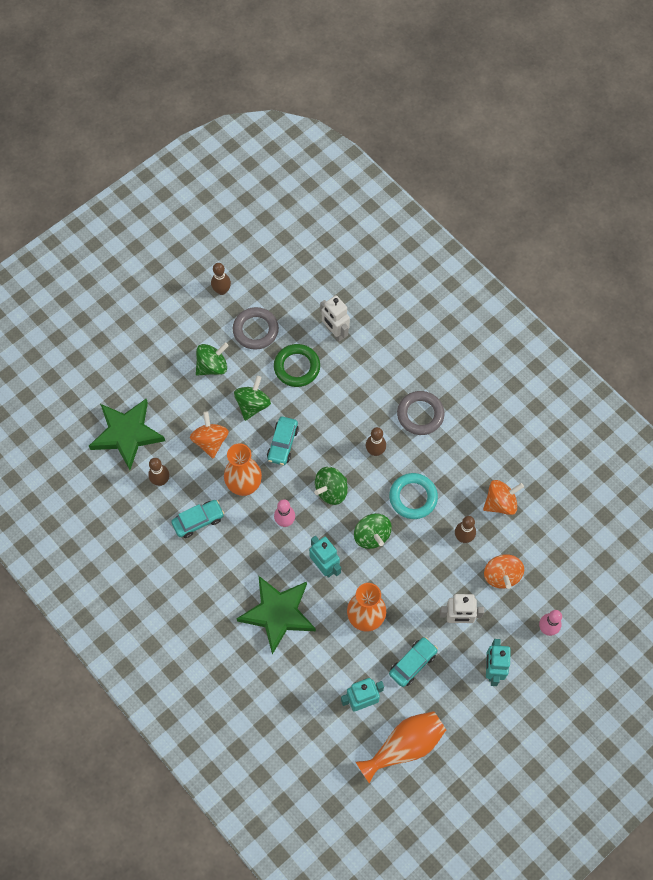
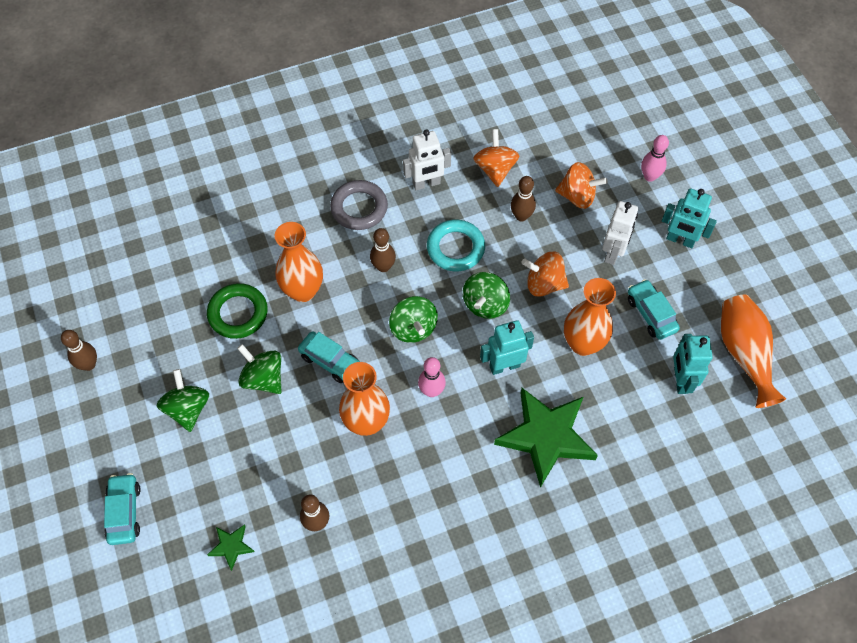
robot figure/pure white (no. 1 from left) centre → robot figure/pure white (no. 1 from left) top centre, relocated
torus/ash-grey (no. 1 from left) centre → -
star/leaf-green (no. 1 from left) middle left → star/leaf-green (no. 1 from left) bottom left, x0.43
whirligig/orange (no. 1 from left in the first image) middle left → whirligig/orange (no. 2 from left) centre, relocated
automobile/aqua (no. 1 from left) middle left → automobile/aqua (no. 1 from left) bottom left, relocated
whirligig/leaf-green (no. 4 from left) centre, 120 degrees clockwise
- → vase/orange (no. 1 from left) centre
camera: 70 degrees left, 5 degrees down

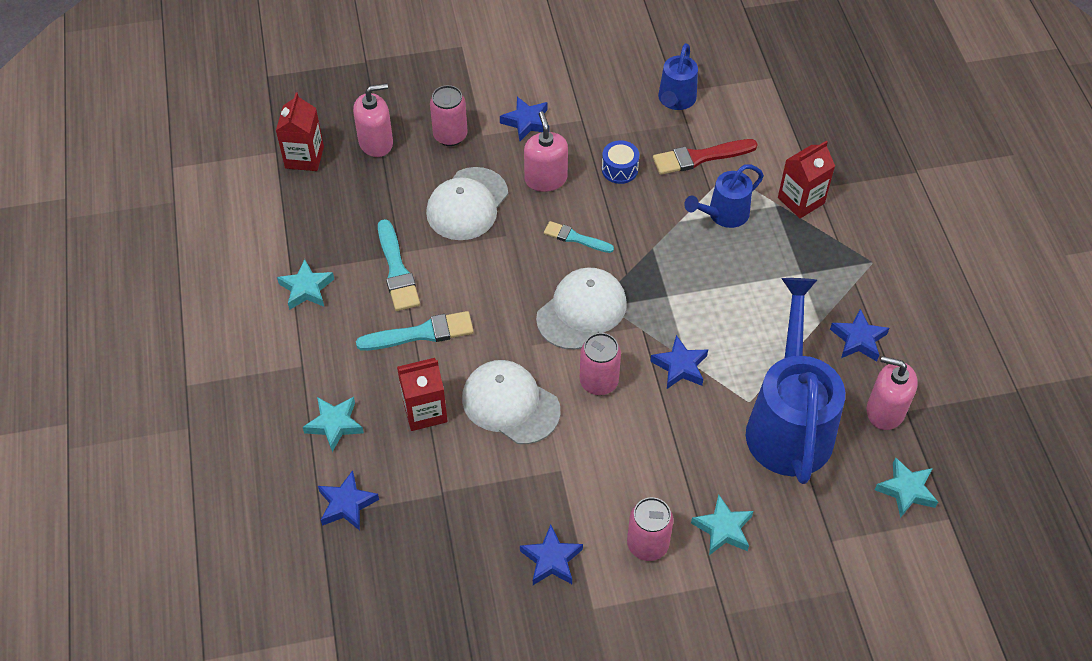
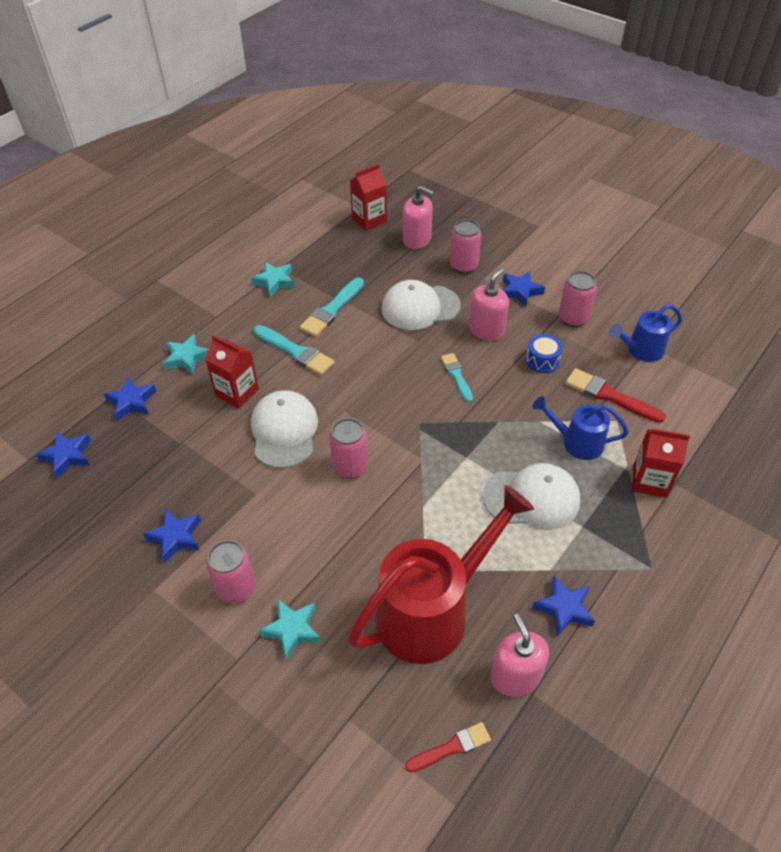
baseball cap/pure white (no. 3 from left) centre → baseball cap/pure white (no. 3 from left) middle right, relocated
watering can/cobalt (no. 3 from left) middle right → watering can/scarlet bottom centre
star/cobalt (no. 4 from left in the first image) centre → star/cobalt (no. 1 from left) middle left, relocated
star/aqua (no. 4 from left) bottom right → brush/scarlet (no. 1 from left) bottom centre
- → soda can/rosy (no. 4 from left) middle right
camera: 50 degrees right, 5 degrees down

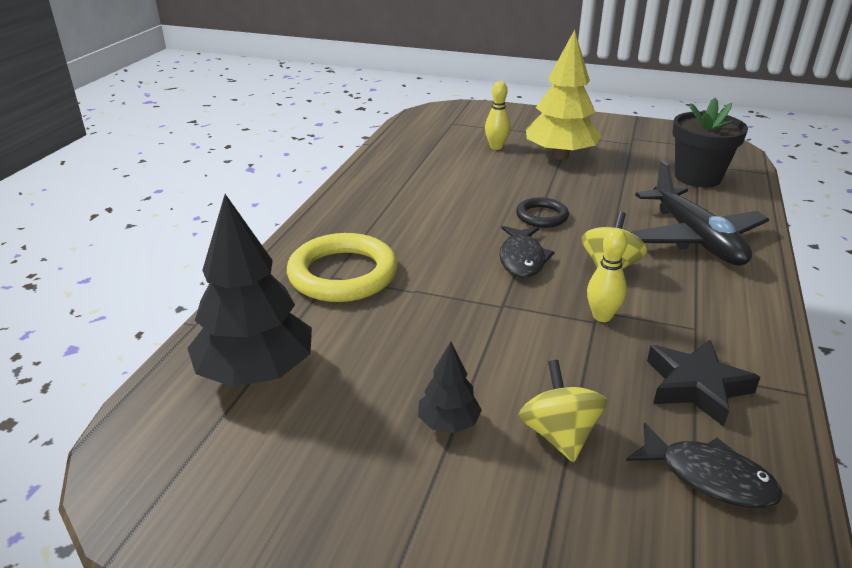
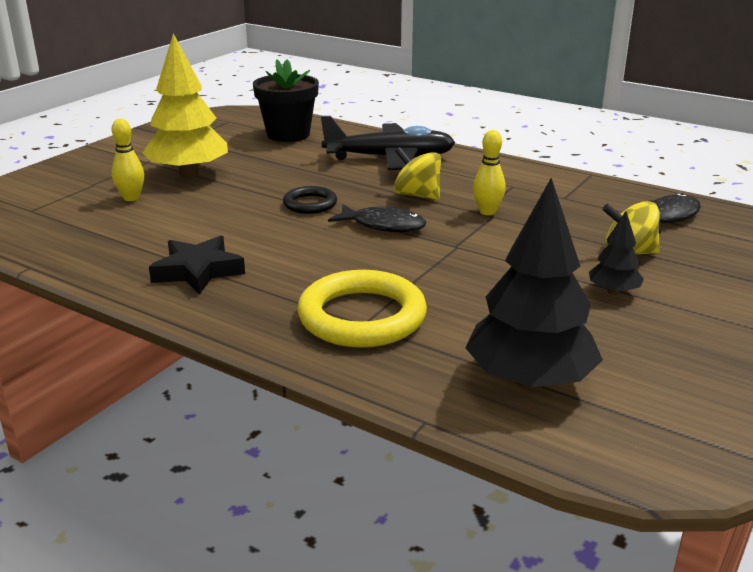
star/black bottom right → star/black middle left, relocated
camera: 75 degrees left, 5 degrees down

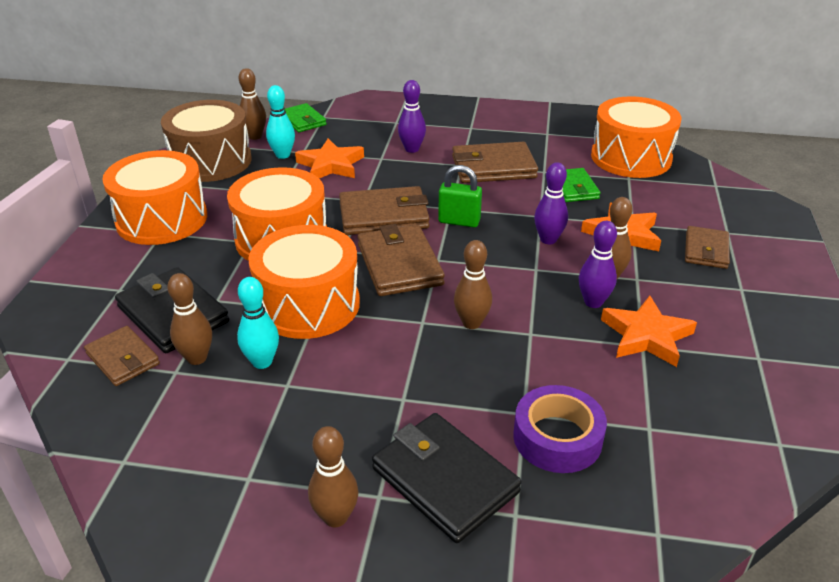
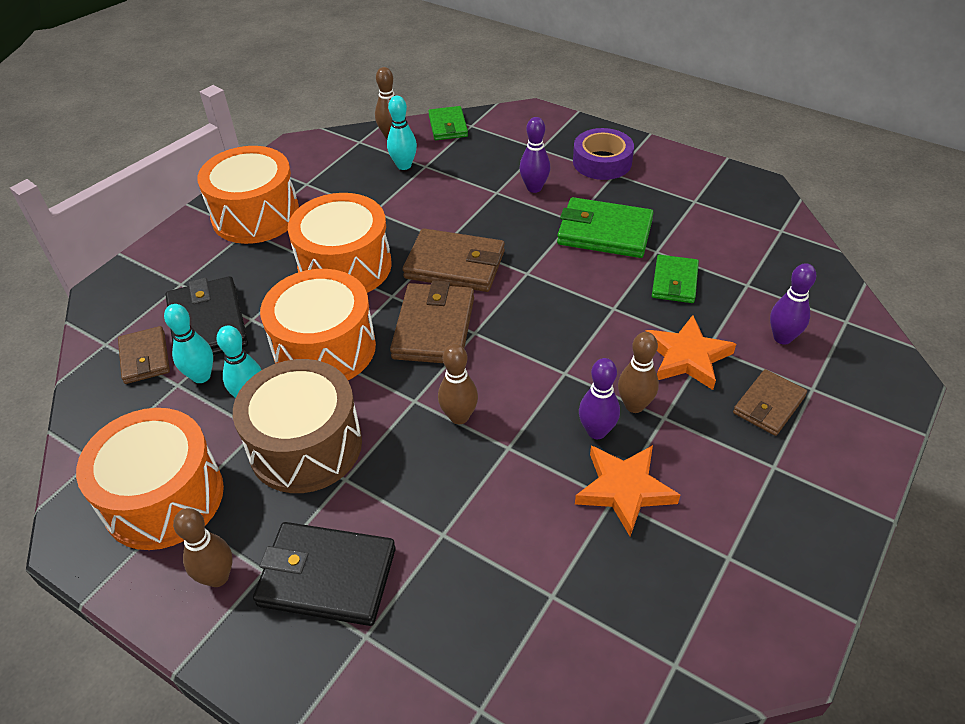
toy drum/orange (no. 4 from left in the first image) top right → toy drum/orange (no. 1 from left) middle left, relocated
toy drum/brown top left → toy drum/brown middle left, relocated
star/orange (no. 1 from left) top centre → -
wallet/brown (no. 4 from left) top centre → wallet/leaf-green (no. 2 from left) top centre
bowling pin/purple (no. 2 from left in the first image) centre → bowling pin/purple (no. 3 from left) middle right, relocated
padlock/leaf-green centre → -
bowling pin/brown (no. 1 from left) middle left → bowling pin/aqua (no. 1 from left) middle left
roll of tape/purple bottom right → roll of tape/purple top centre, relocated
wallet/black (no. 2 from left) bottom centre, 60 degrees counterclockwise
camera: 25 degrees right, 10 degrees up

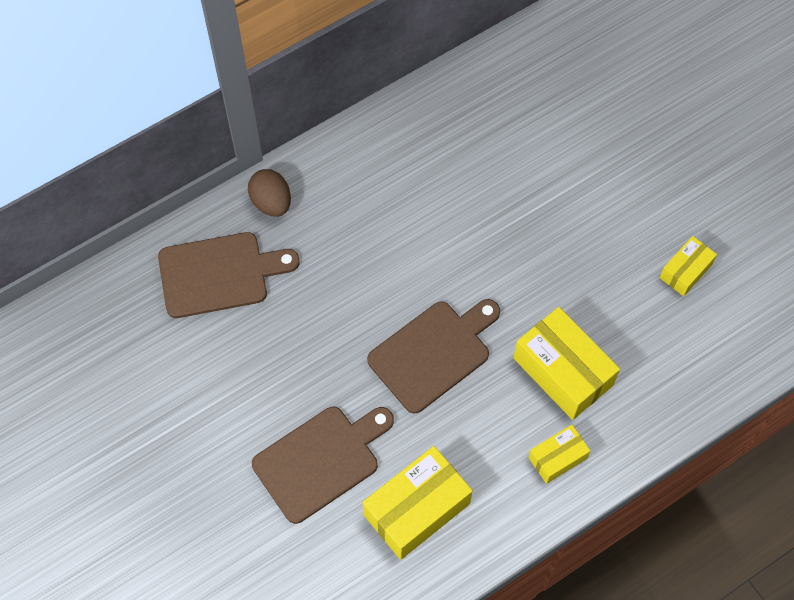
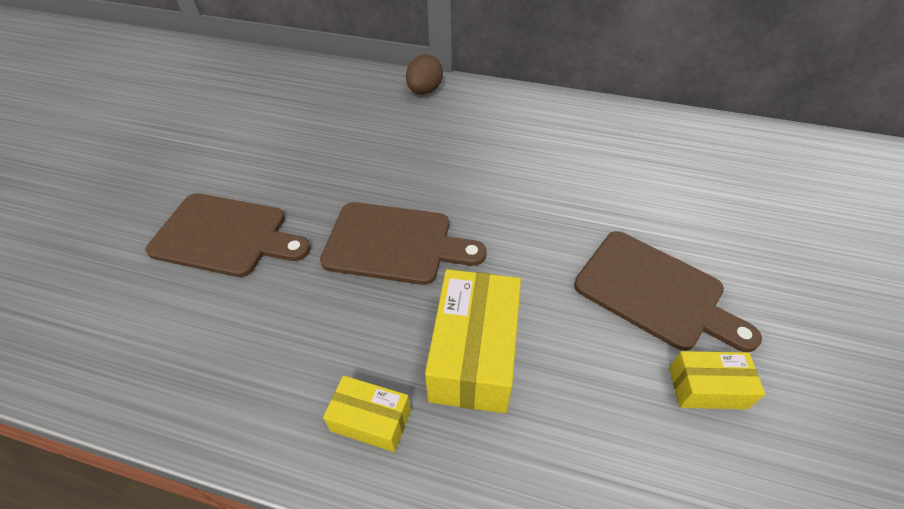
cutting board/brown (no. 1 from left in the first image) middle left → cutting board/brown (no. 3 from left) middle right, relocated
package/yellow (no. 1 from left) bottom centre → -
camera: 50 degrees right, 15 degrees down

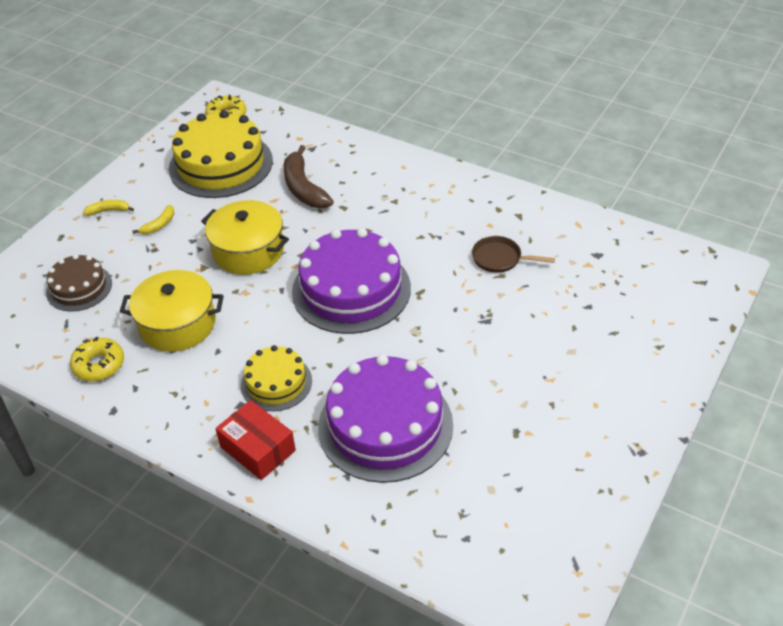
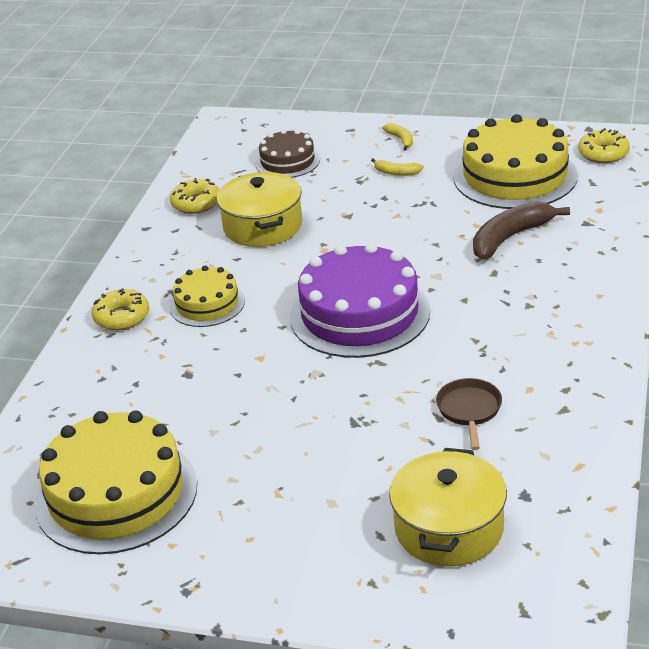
pot/yellow (no. 2 from left) middle left → pot/yellow (no. 2 from left) bottom right, relocated
gateau/purple (no. 2 from left) bottom centre → -
package/scarlet bottom left → donut/yellow (no. 1 from left) middle left
- → gateau/yellow (no. 1 from left) bottom left
camera: 75 degrees right, 10 degrees down

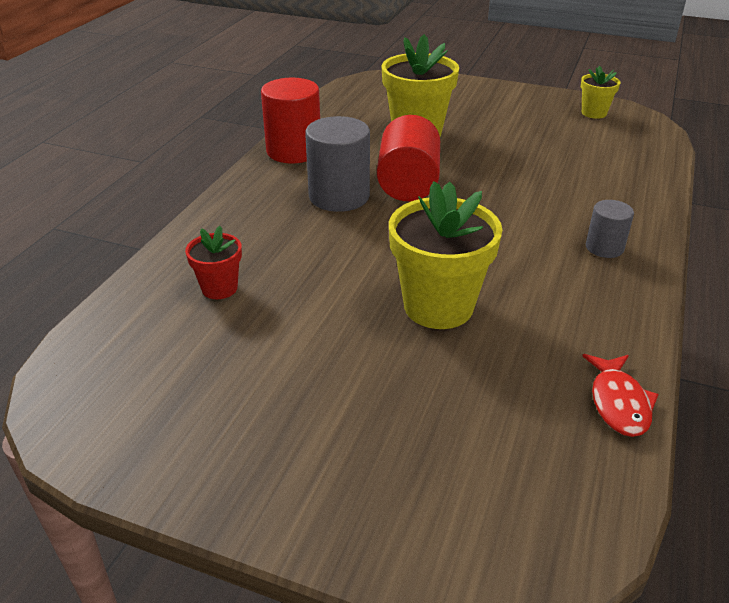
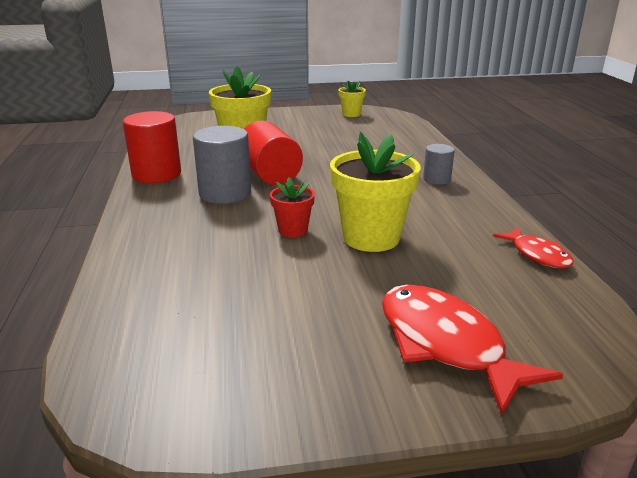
potted plant/scarlet middle left → potted plant/scarlet centre, relocated
- → fish figure/scarlet (no. 1 from left) bottom right
camera: 30 degrees left, 10 degrees down

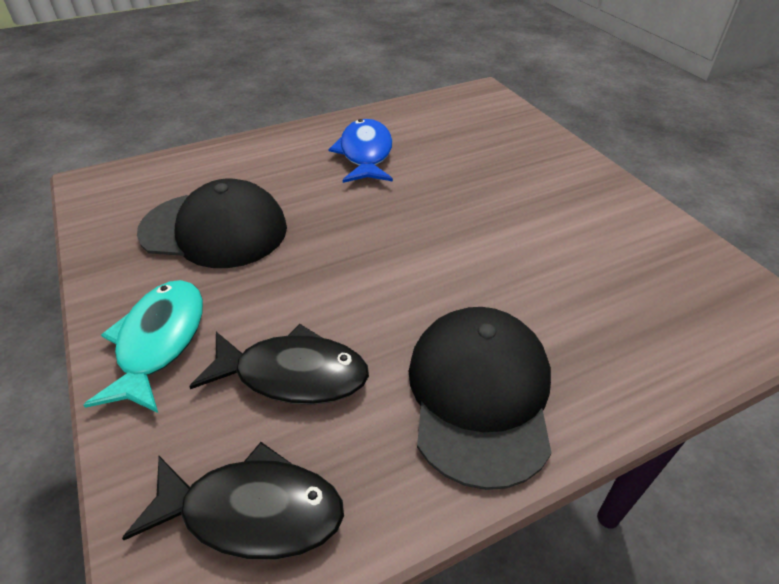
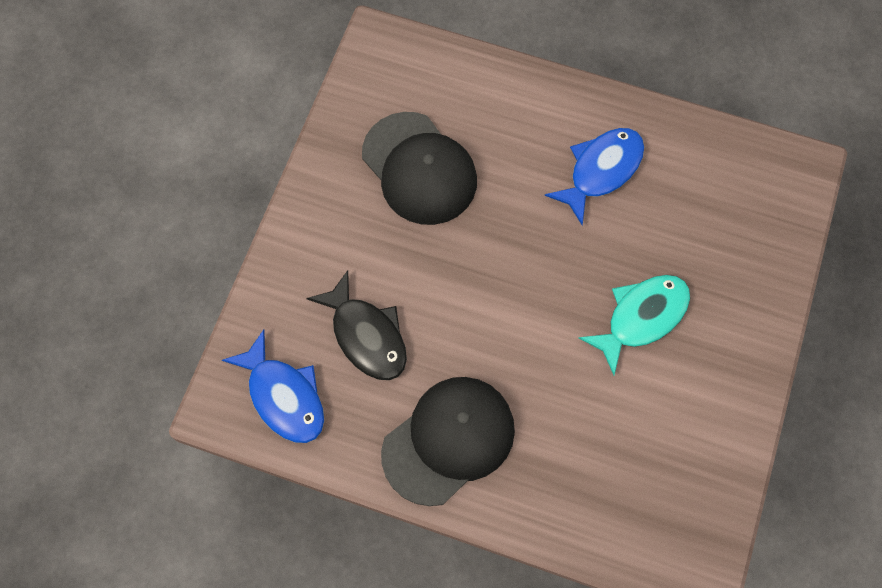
fish figure/aqua middle left → fish figure/aqua middle right, relocated
fish figure/black (no. 1 from left) bottom left → fish figure/cobalt (no. 1 from left) middle left
camera: 45 degrees right, 25 degrees up

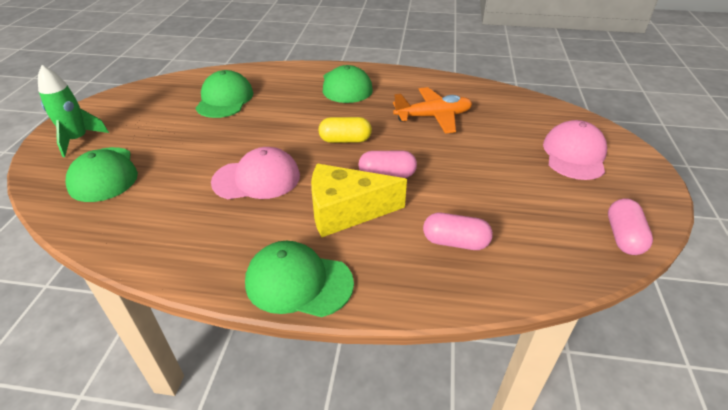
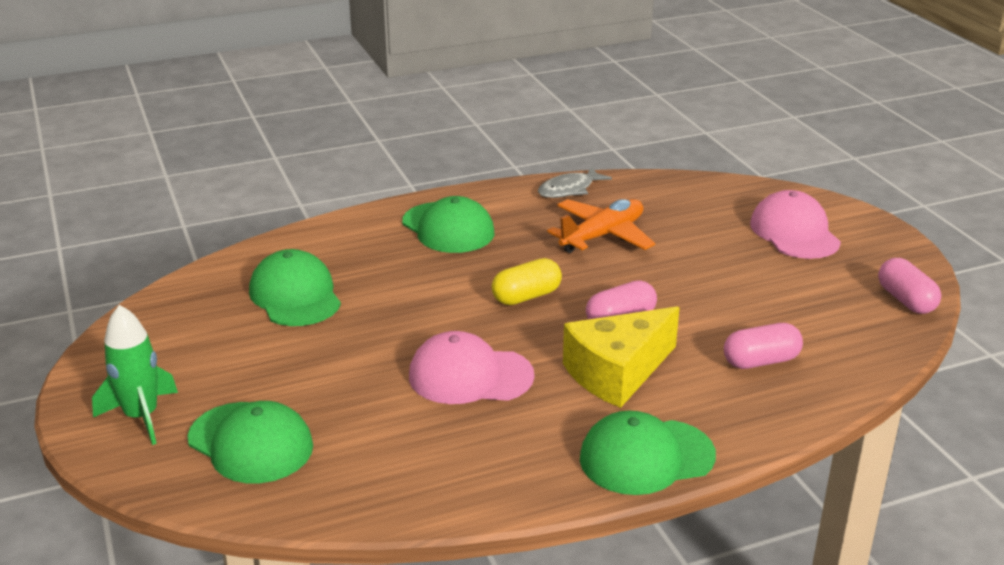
baseball cap/rosy (no. 1 from left) centre, 135 degrees counterclockwise
- → fish figure/ash-grey top centre
camera: 30 degrees left, 10 degrees down

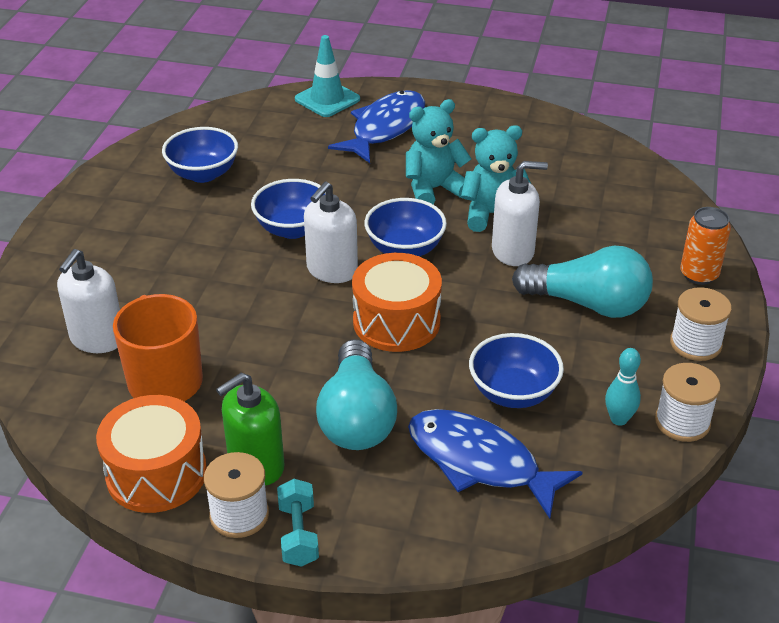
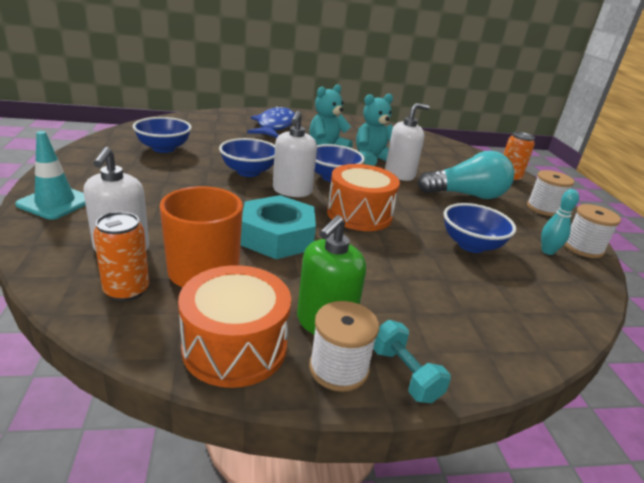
safety cone/aqua top centre → safety cone/aqua middle left, relocated
lightbulb/aqua (no. 1 from left) centre → -
fish figure/cobalt (no. 2 from left) bottom centre → -
- → hexagon nut/aqua centre
- → soda can/orange (no. 1 from left) middle left
camera: 25 degrees left, 10 degrees down

